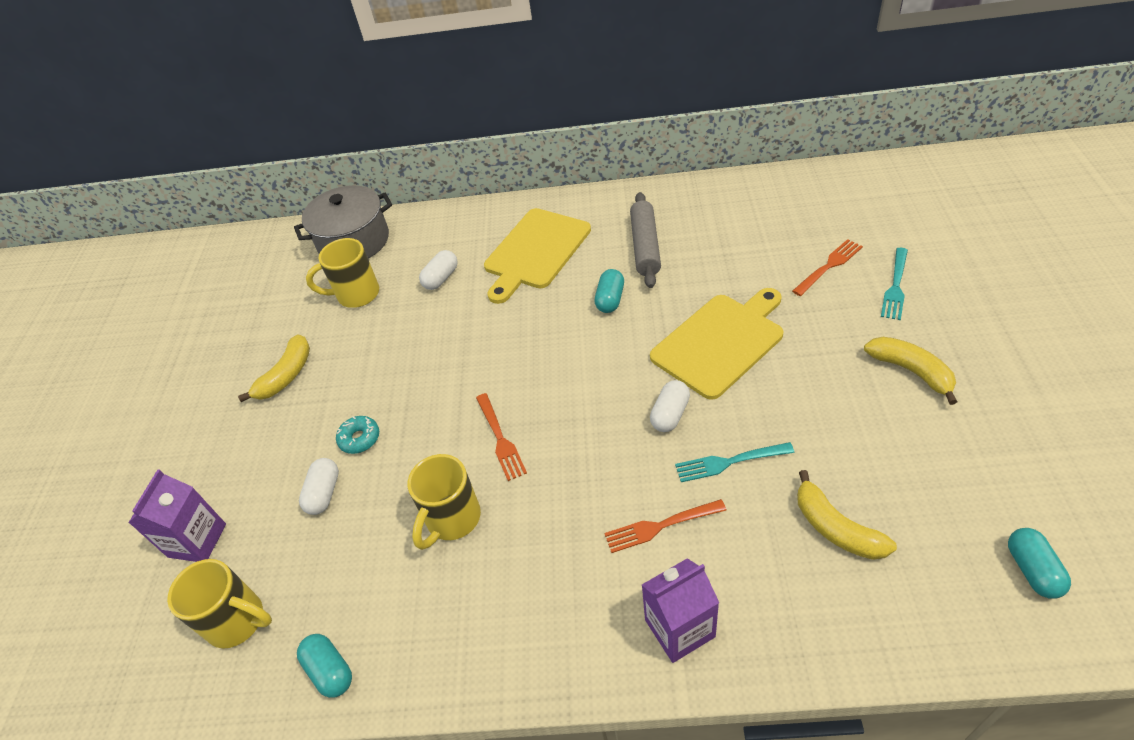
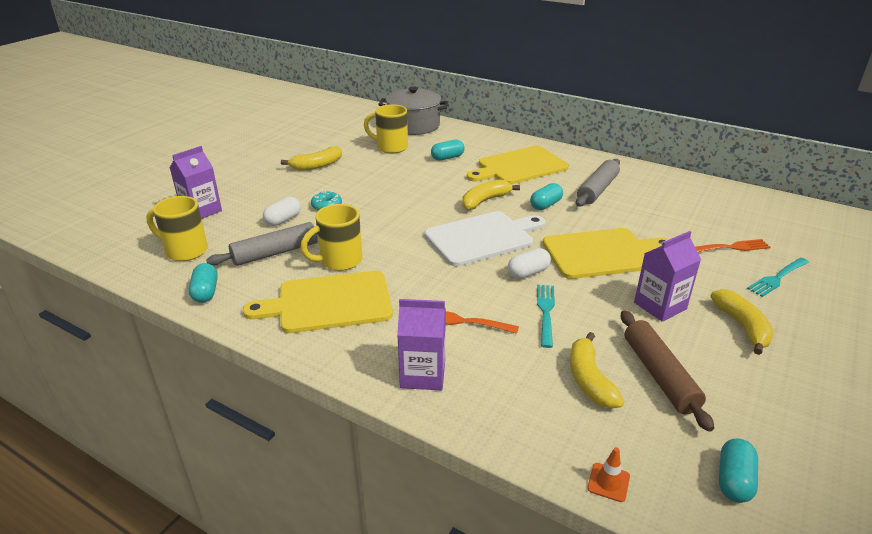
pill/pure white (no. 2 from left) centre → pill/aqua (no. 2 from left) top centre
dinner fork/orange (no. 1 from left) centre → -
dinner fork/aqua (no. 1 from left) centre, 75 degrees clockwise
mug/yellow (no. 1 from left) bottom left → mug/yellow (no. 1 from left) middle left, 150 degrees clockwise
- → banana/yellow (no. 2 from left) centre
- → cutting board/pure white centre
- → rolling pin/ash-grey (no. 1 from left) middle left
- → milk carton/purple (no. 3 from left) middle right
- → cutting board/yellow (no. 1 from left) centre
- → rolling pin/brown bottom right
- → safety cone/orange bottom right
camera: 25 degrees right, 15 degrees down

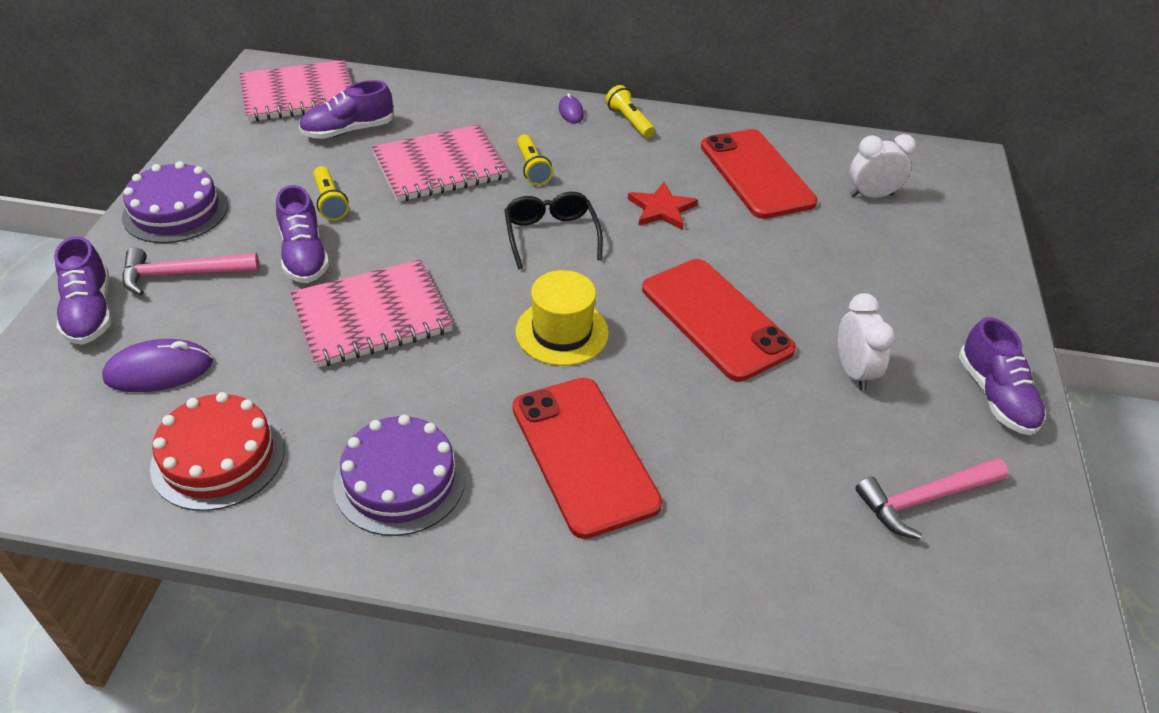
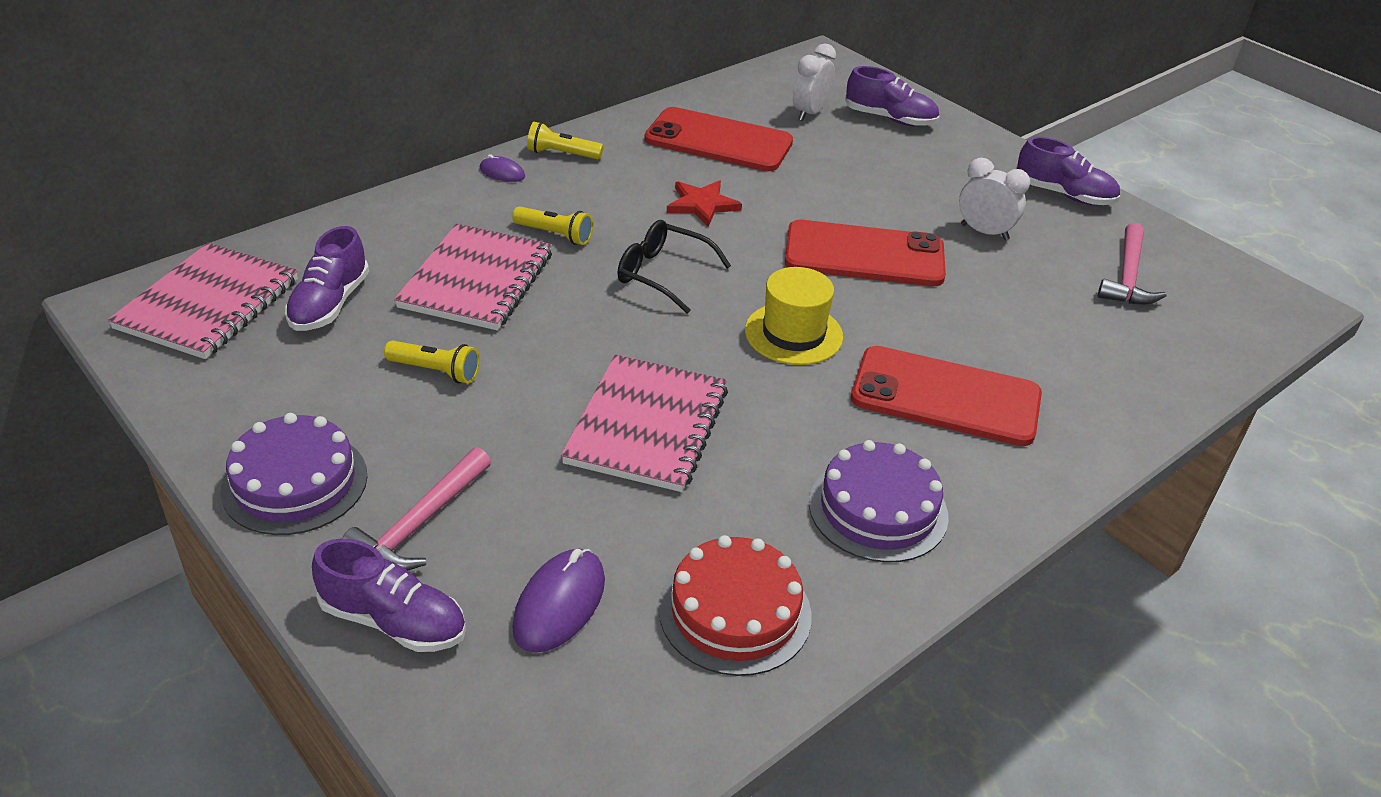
lace-up shoe/purple (no. 2 from left in the first image) top left → lace-up shoe/purple (no. 3 from left) top centre, relocated
camera: 50 degrees left, 5 degrees down

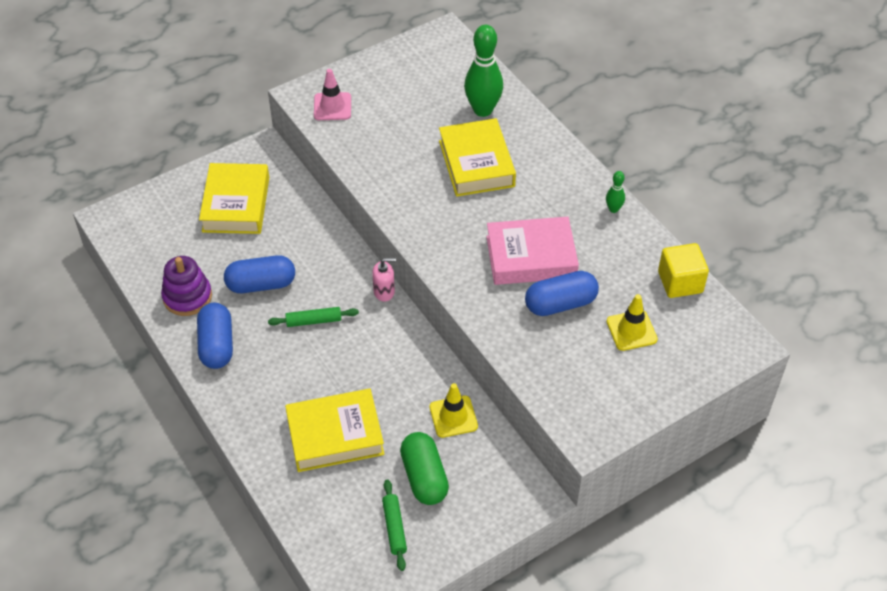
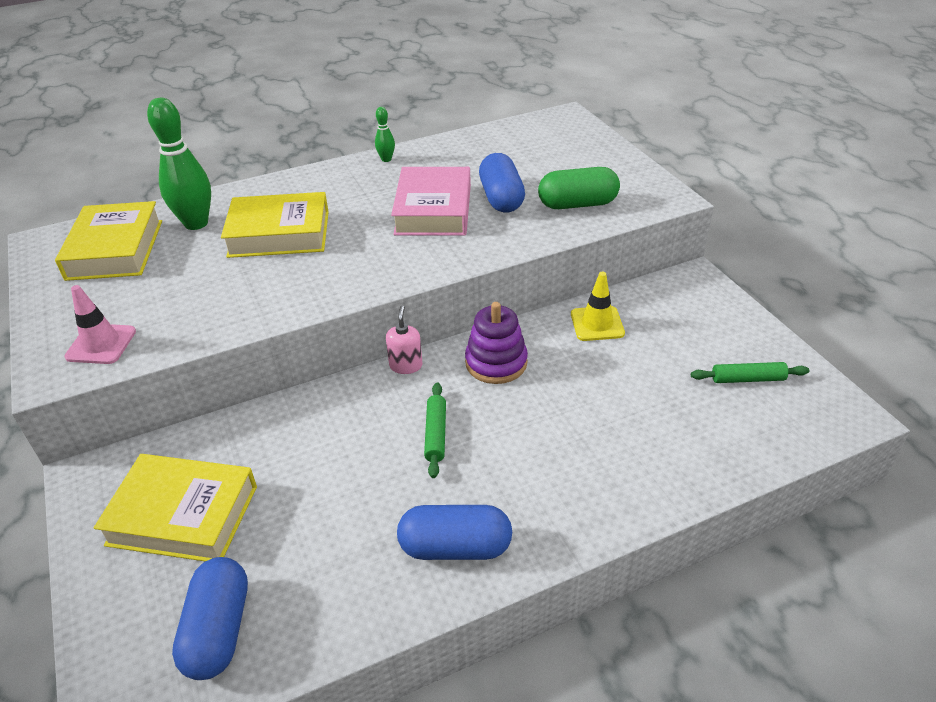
solid cube/yellow middle right → -
pill/cobalt (no. 2 from left in the first image) middle left → pill/cobalt (no. 1 from left) bottom left, relocated
stacking rings/purple middle left → stacking rings/purple centre, relocated
safety cone/yellow (no. 2 from left) middle right → -
hardback/yellow (no. 2 from left in the first image) bottom centre → hardback/yellow (no. 1 from left) middle left, relocated
pill/leaf-green bottom centre → pill/leaf-green top centre, relocated
camera: 80 degrees left, 10 degrees down

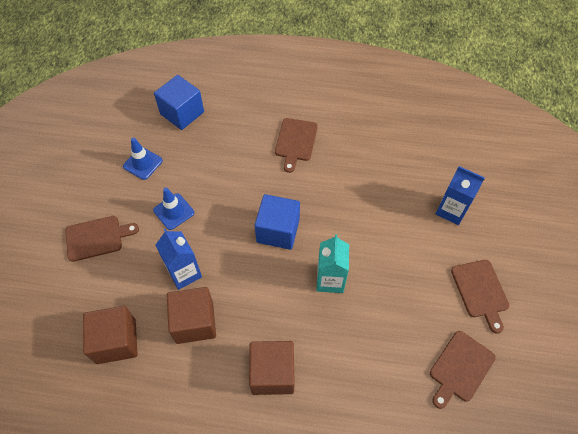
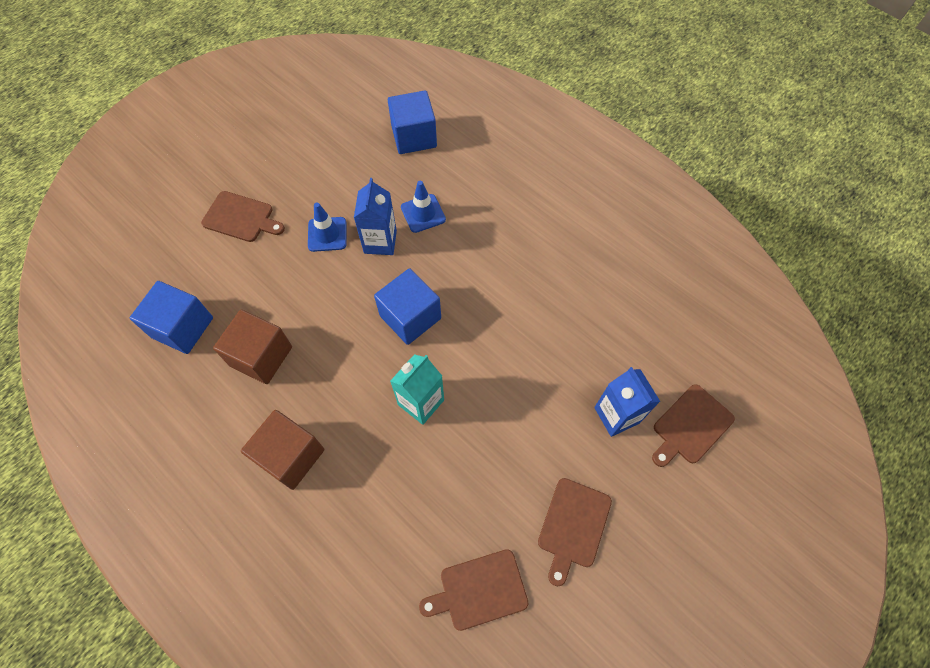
cutting board/brown (no. 2 from left in the first image) centre → cutting board/brown (no. 4 from left) middle right, relocated
safety cone/cobalt (no. 1 from left in the first image) middle left → safety cone/cobalt (no. 2 from left) top centre, relocated
milk carton/cobalt (no. 1 from left) middle left → milk carton/cobalt (no. 1 from left) top centre, relocated
solid cube/brown (no. 1 from left) bottom left → solid cube/cobalt (no. 1 from left) middle left
camera: 35 degrees right, 5 degrees up

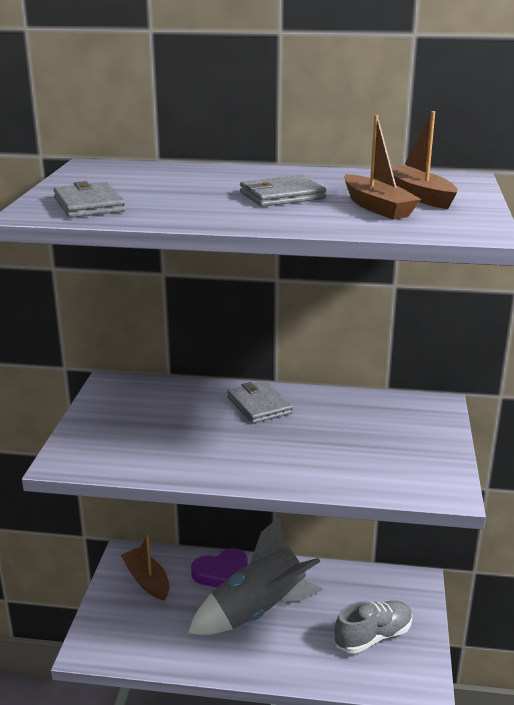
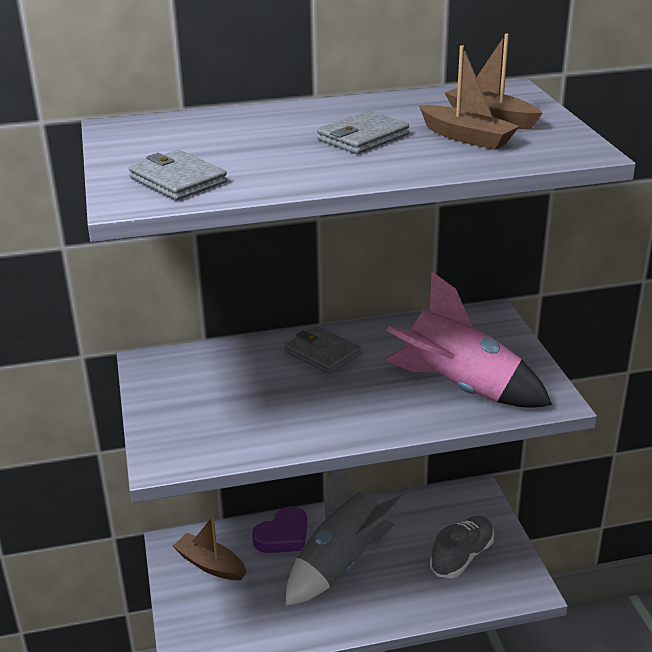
- → spaceship/rosy middle right
camera: 20 degrees left, 5 degrees up

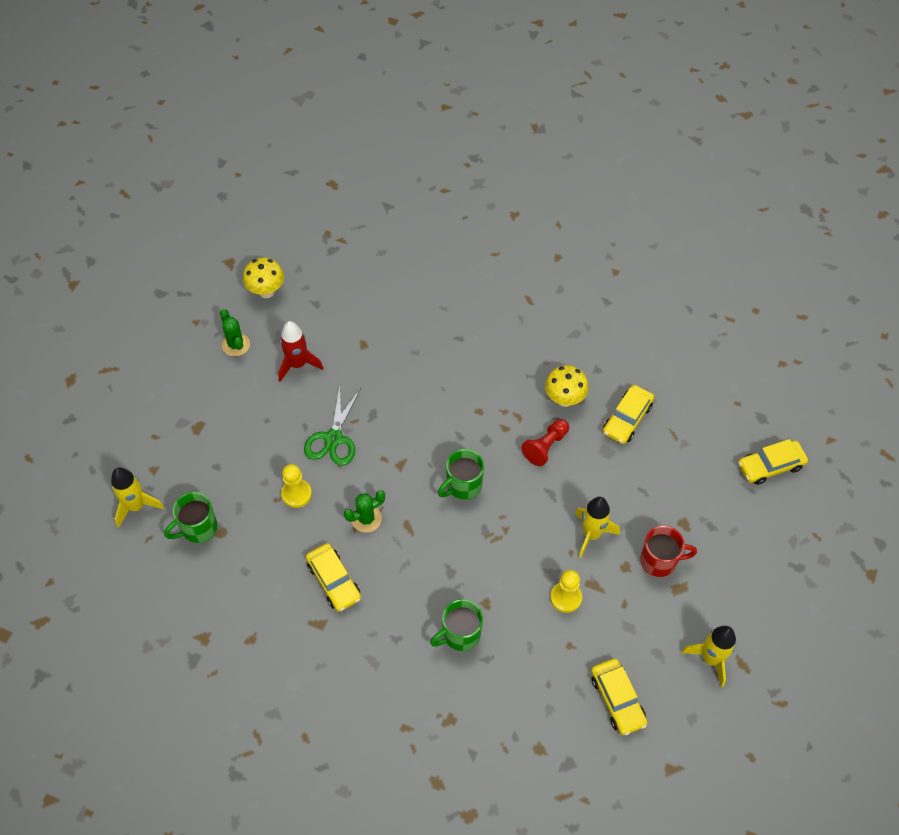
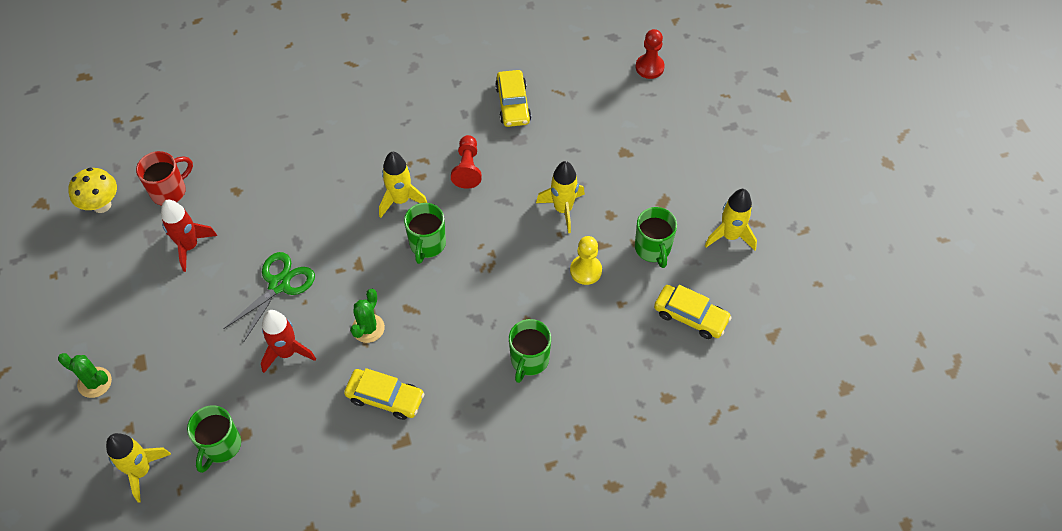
prickly plant/leaf-green (no. 1 from left) middle left → prickly plant/leaf-green (no. 1 from left) bottom left, relocated
fungus/yellow (no. 2 from left) centre → -
scissors/leaf-green centre → scissors/leaf-green middle left, 120 degrees counterclockwise
automobile/yellow (no. 4 from left) middle right → game pawn/scarlet (no. 2 from left) top centre
game pawn/yellow (no. 1 from left) middle left → spaceship/scarlet (no. 2 from left) middle left
mug/scarlet middle right → mug/scarlet middle left, relocated
- → spaceship/yellow (no. 2 from left) centre
- → mug/leaf-green (no. 4 from left) centre
camera: 40 degrees left, 0 degrees up

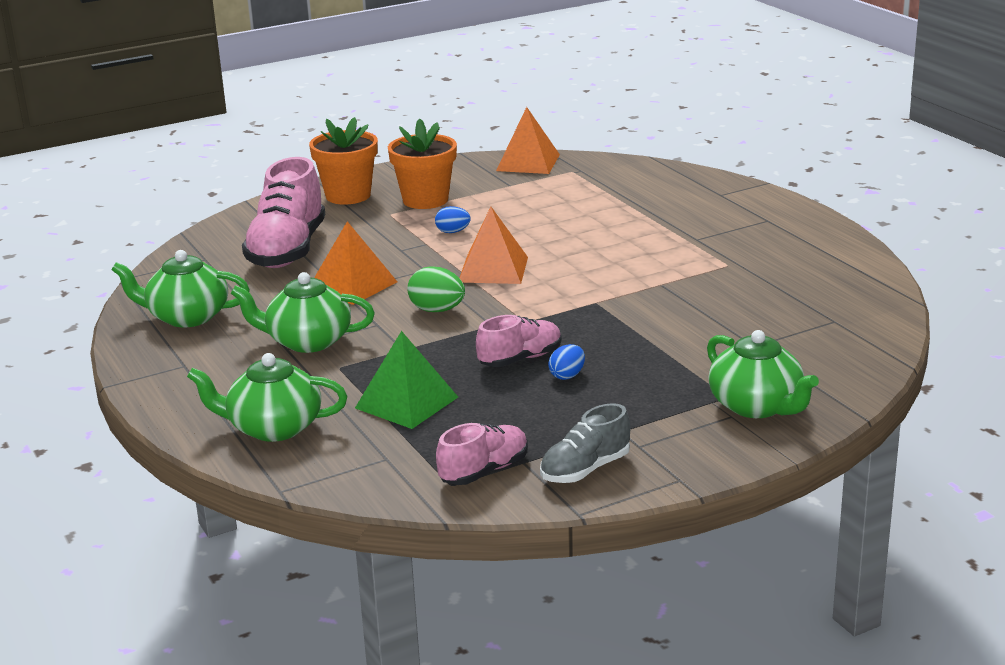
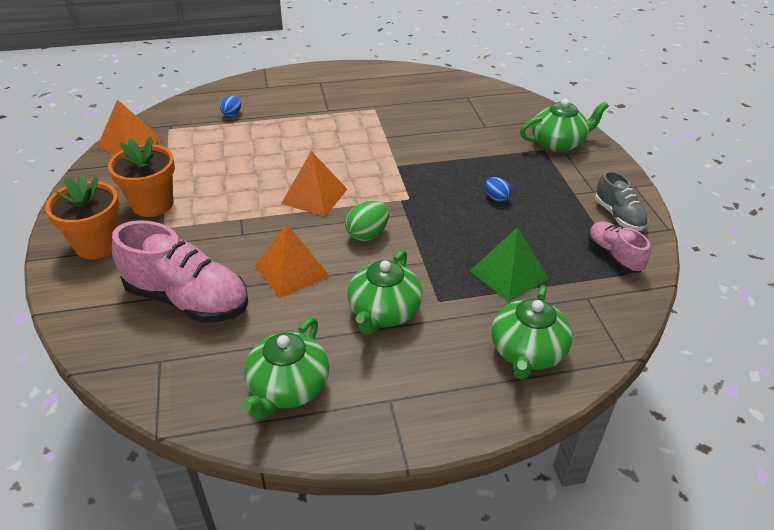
egg/cobalt (no. 1 from left) top centre → egg/cobalt (no. 1 from left) top left, relocated
lace-up shoe/rosy (no. 3 from left) centre → -
camera: 75 degrees left, 15 degrees up

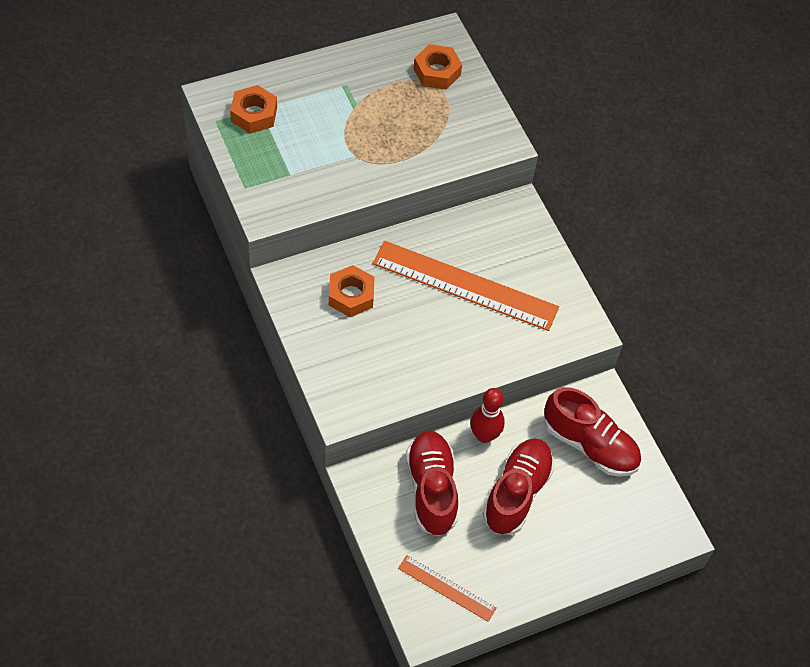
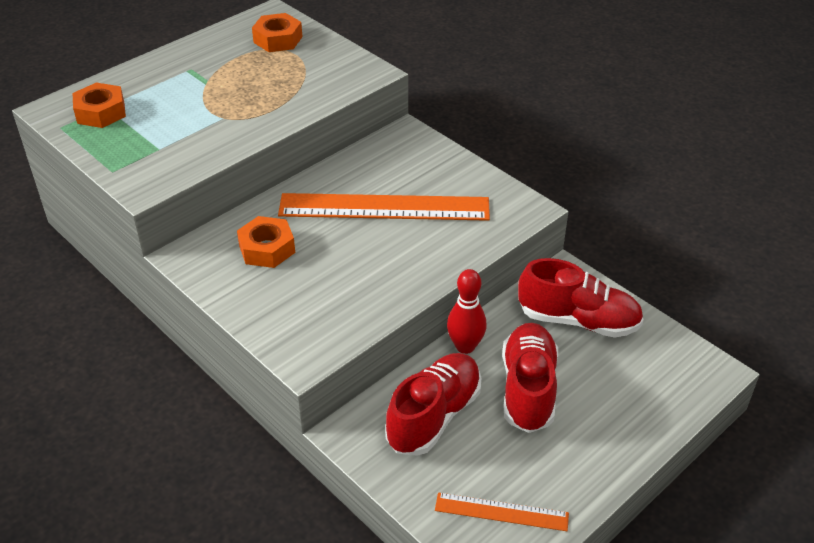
lace-up shoe/scarlet (no. 1 from left) bottom centre, 60 degrees clockwise
camera: 15 degrees left, 15 degrees down

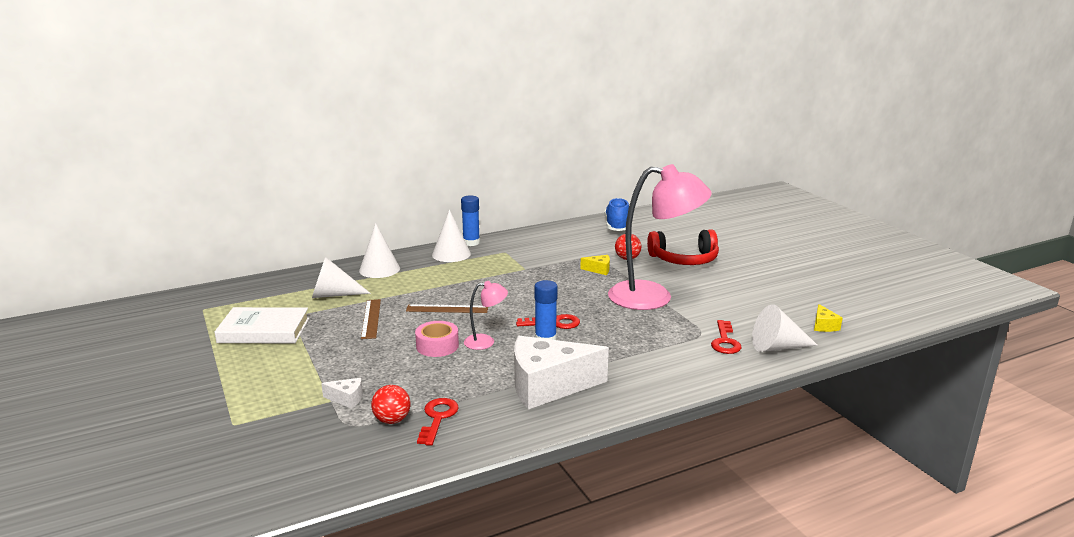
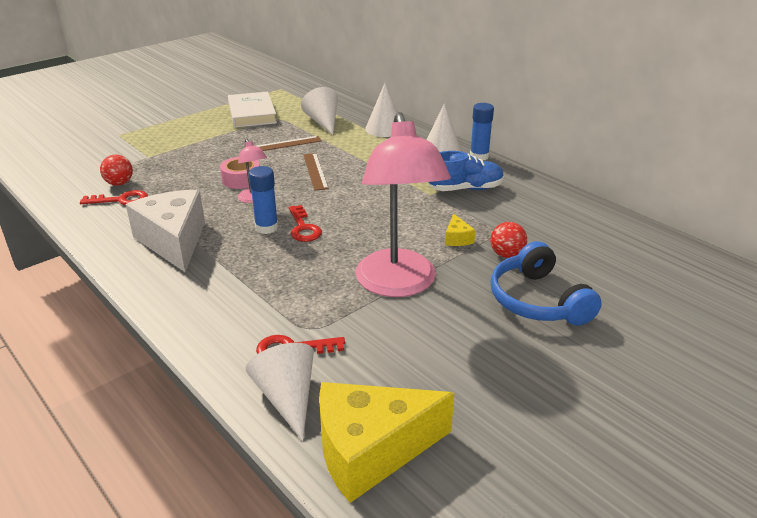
lace-up shoe/cobalt centre → lace-up shoe/cobalt top centre, relocated
headphones/scarlet centre → headphones/cobalt middle right
cheese wedge/yellow (no. 2 from left in the first image) middle right → cheese wedge/yellow (no. 1 from left) bottom centre, x2.46
cheese wedge/pure white (no. 1 from left) bottom left → -
camera: 75 degrees right, 10 degrees up

